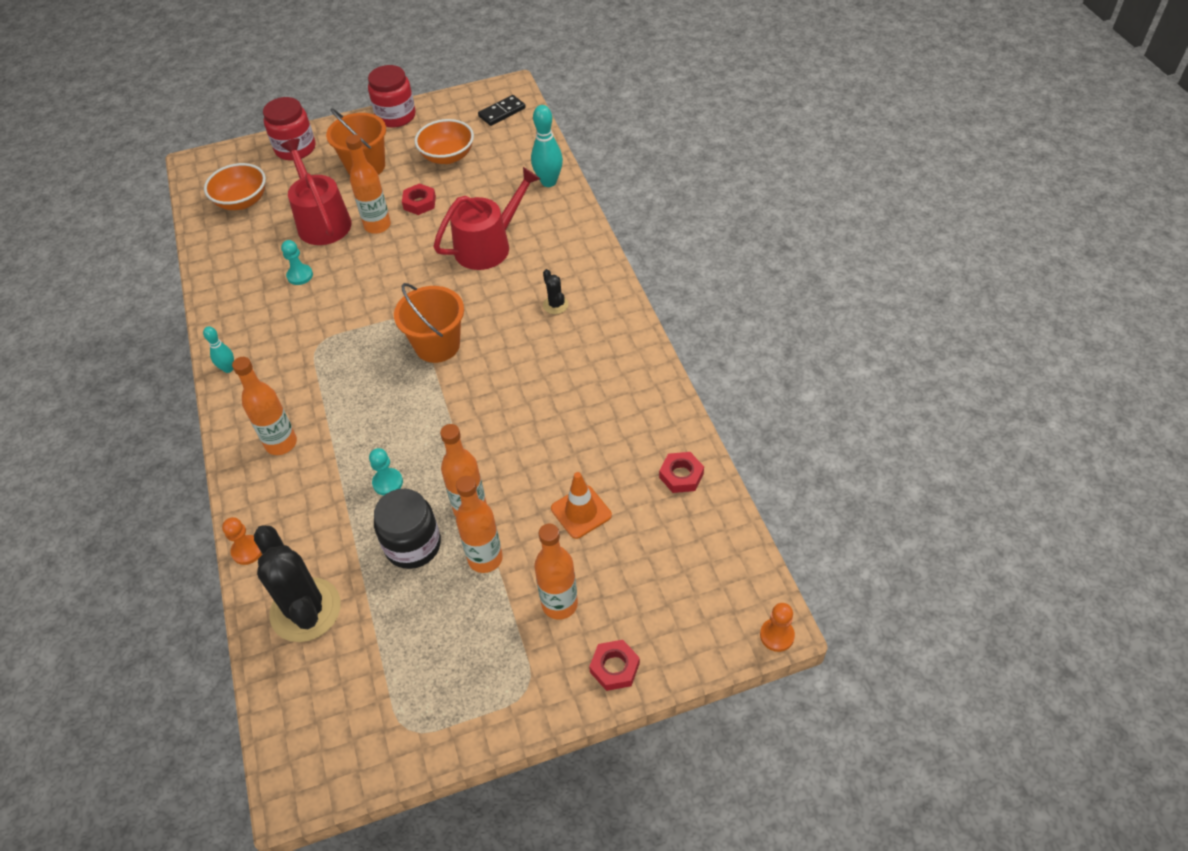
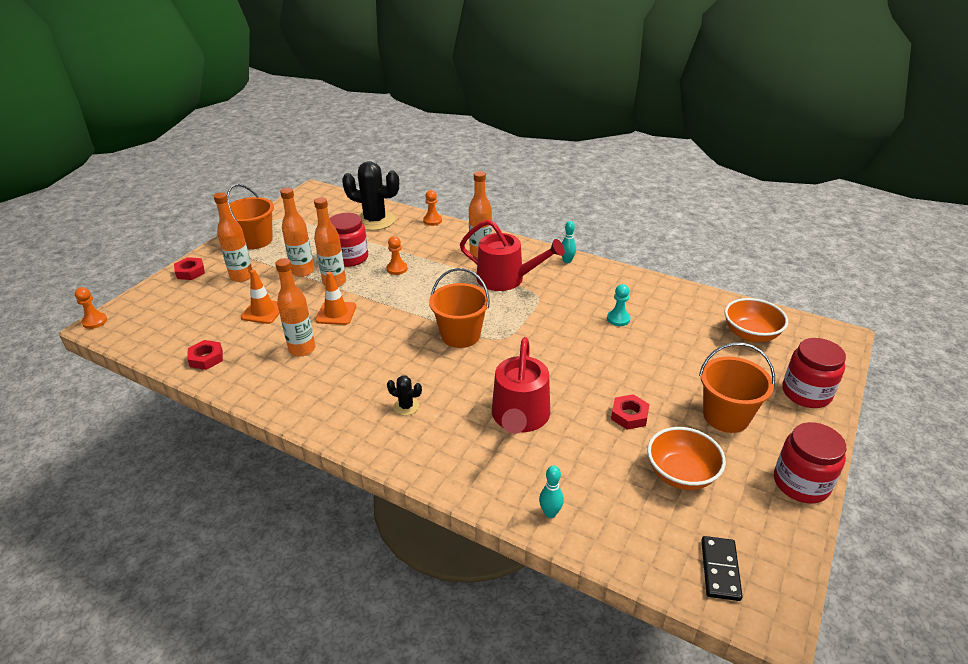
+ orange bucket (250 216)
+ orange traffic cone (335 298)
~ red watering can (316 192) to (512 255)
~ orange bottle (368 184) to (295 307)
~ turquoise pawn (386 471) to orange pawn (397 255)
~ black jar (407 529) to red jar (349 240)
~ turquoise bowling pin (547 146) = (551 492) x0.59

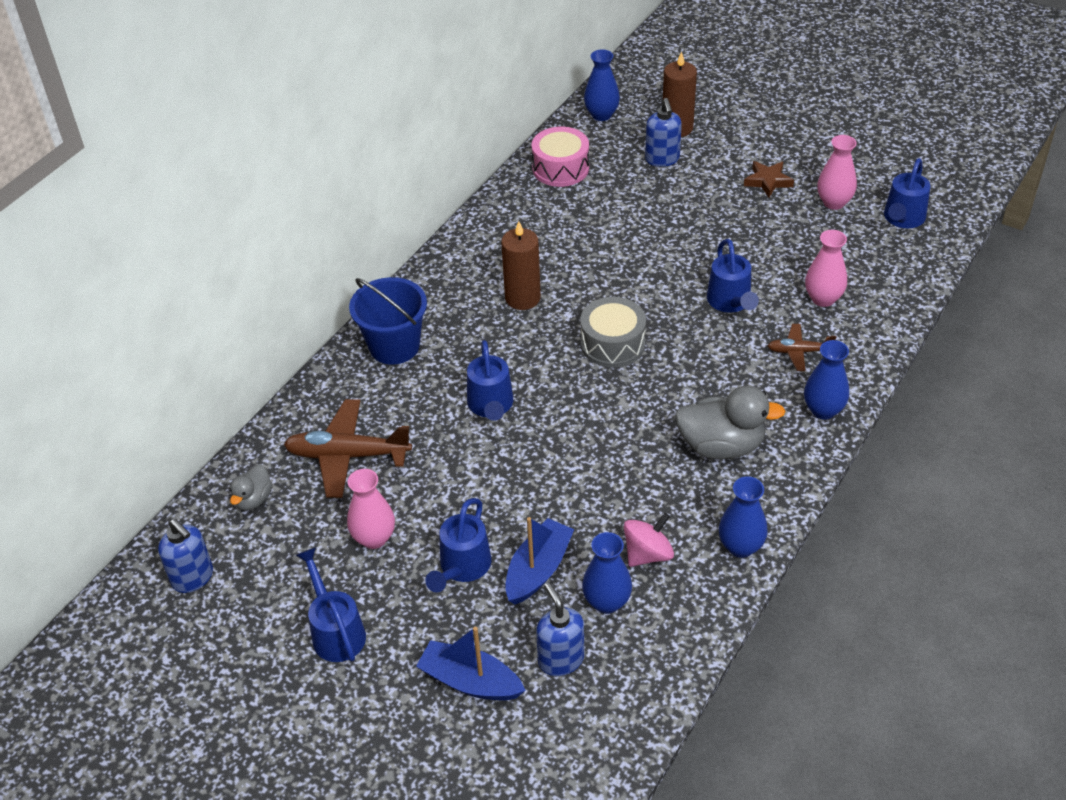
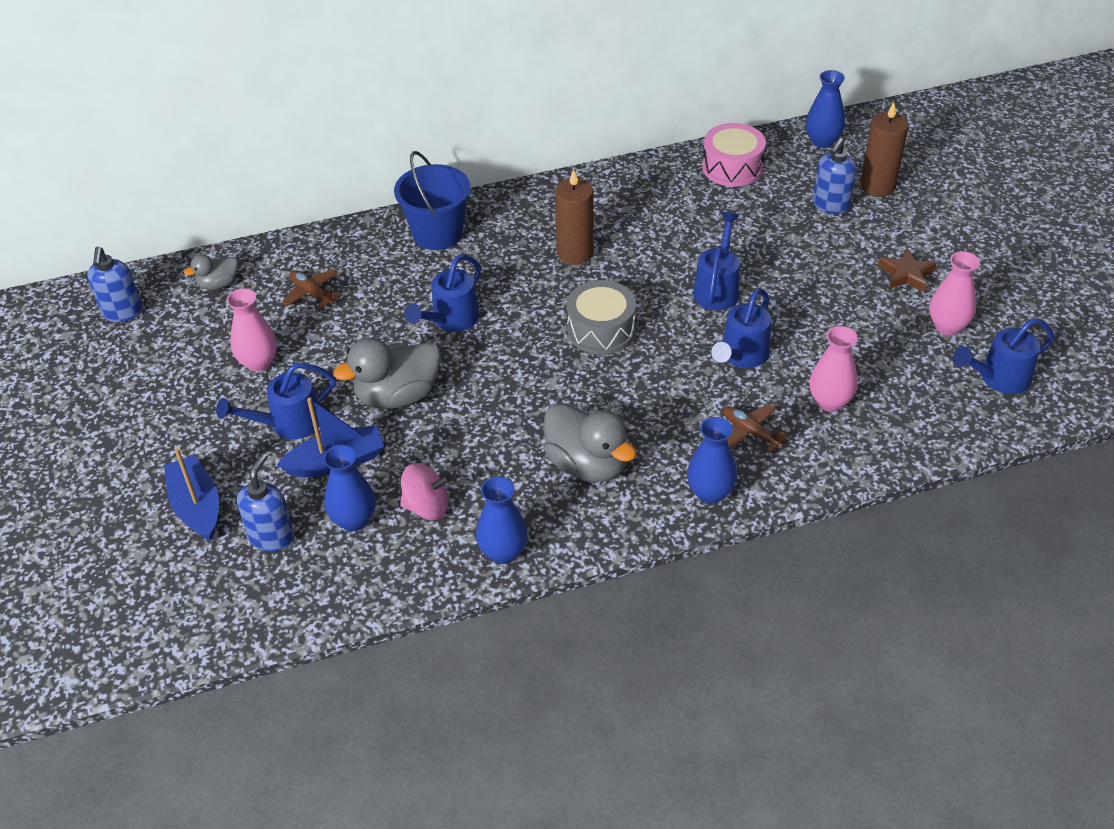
+ grey duck (387 373)
~ blue watering can (331 604) to (716 261)
~ brown plane (348 448) = (311 288) x0.54

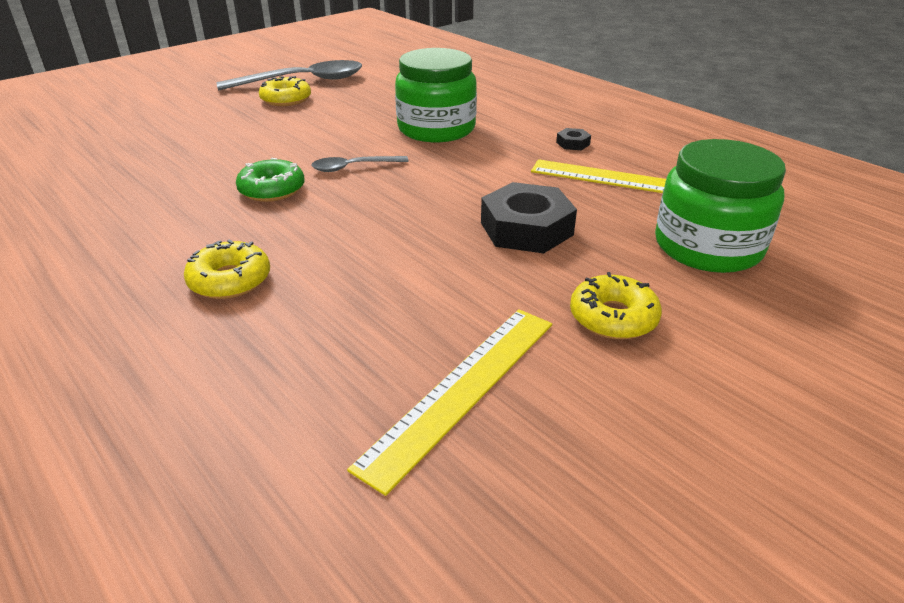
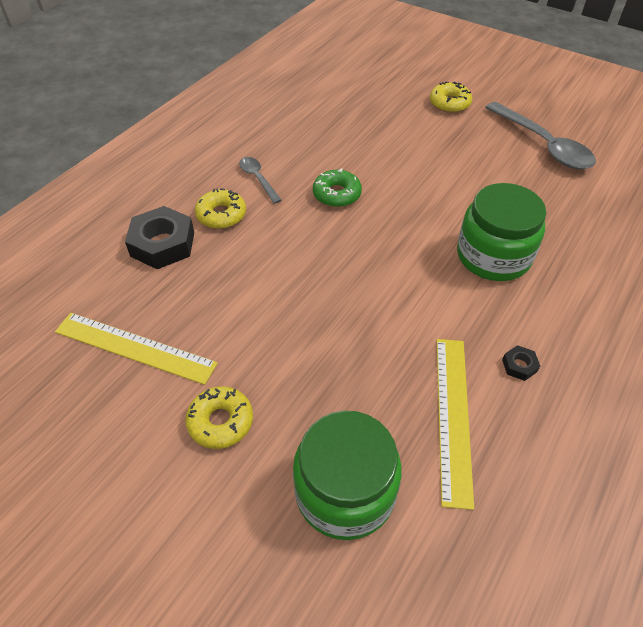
~ yellow donut (285 91) to (451 97)
~ grey spoon (360 164) to (260 180)
~ black nut (529 217) to (159 237)

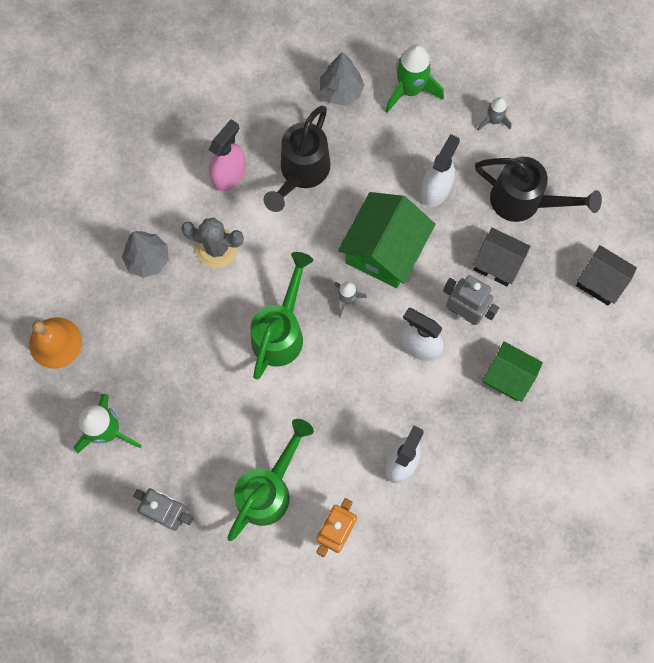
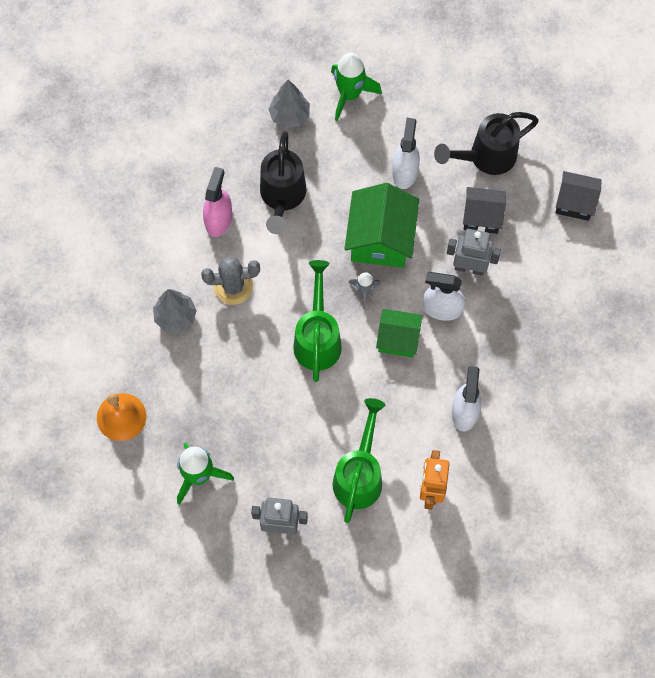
- grey rocket (494 114)
~ green house (513 371) to (399 333)
~ black watering can (538 189) = (486 143) 150 degrees clockwise

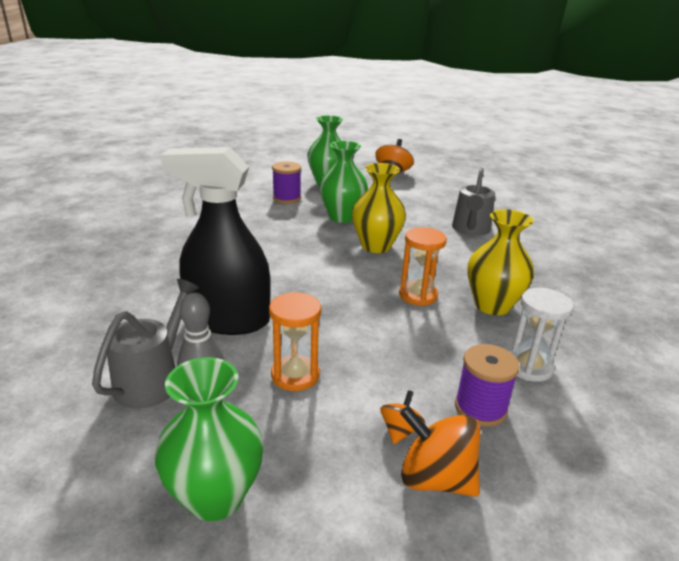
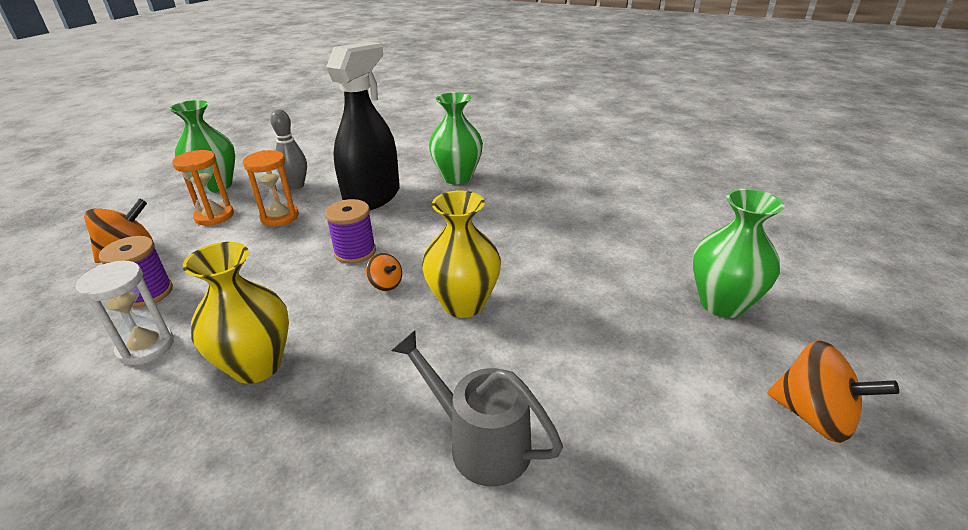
- grey watering can (145 344)
~ purple spool (286 182) to (350 231)
~ green vase (343 182) to (456 138)
~ orange spinning top (402 417) to (384 272)
~ orange hourglass (423 266) to (203 188)

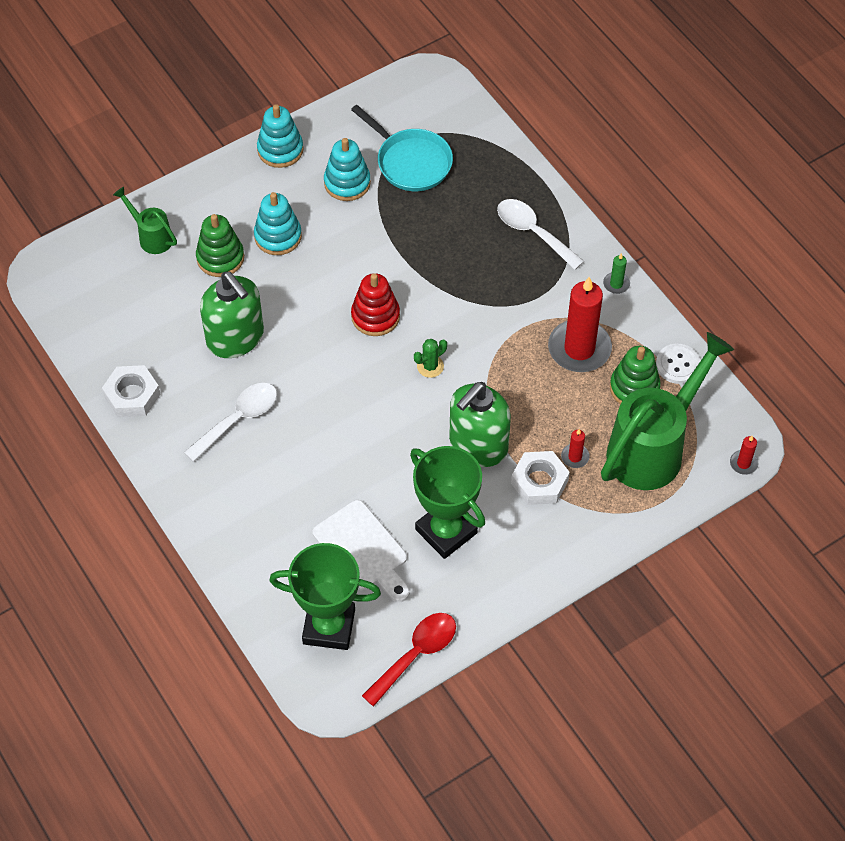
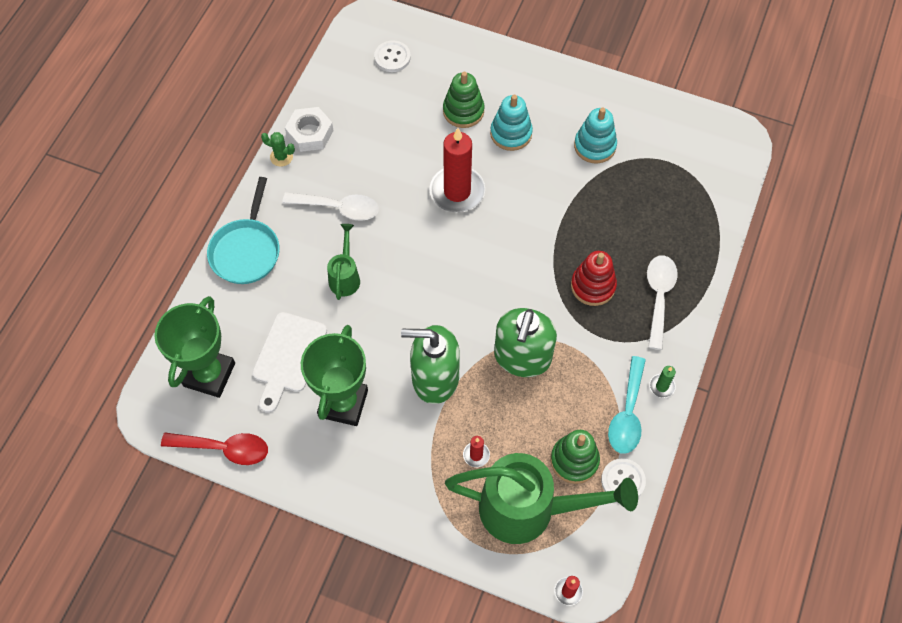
- turquoise stacking toy (280 136)
- white nut (540 478)
+ white button (392 56)
+ turquoise spoon (627 405)
~ green watering can (145 220) to (343 262)
~ green soap dispenser (232 315) to (525 342)
~ turquoise pan (402 148) to (243 230)
~ red stacking toy (375 304) to (594 278)
~ green cactus (430 358) to (278 149)
~ red candle (580 324) to (457 170)
~ green trophy (325 596) = (195 347) 45 degrees clockwise

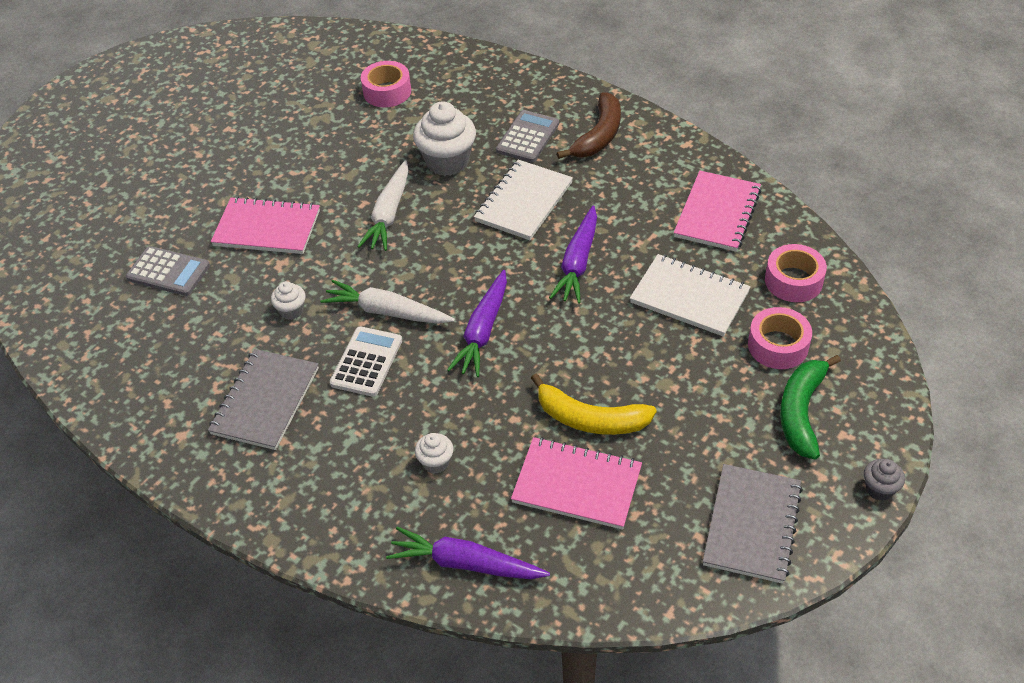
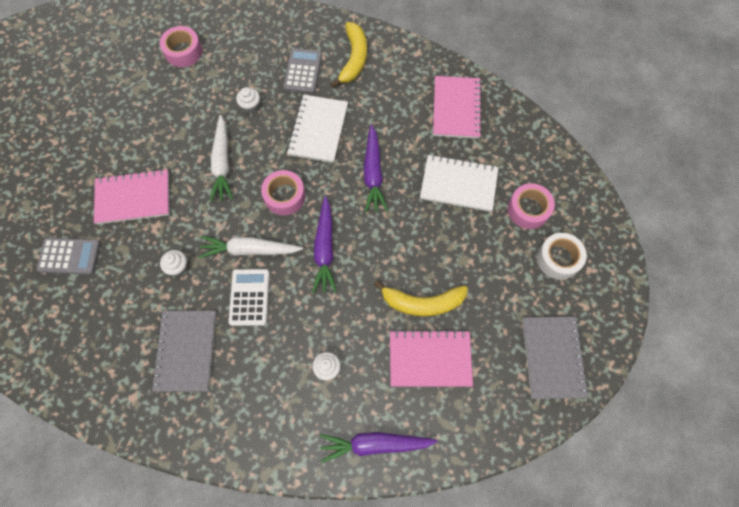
- grey cupcake (884 480)
~ pink tape (796 273) to (283 192)
~ green banana (810 407) to white tape (562 256)
~ brown banana (589 125) to yellow banana (348 54)
~ white cupcake (444 138) = (248 100) x0.50

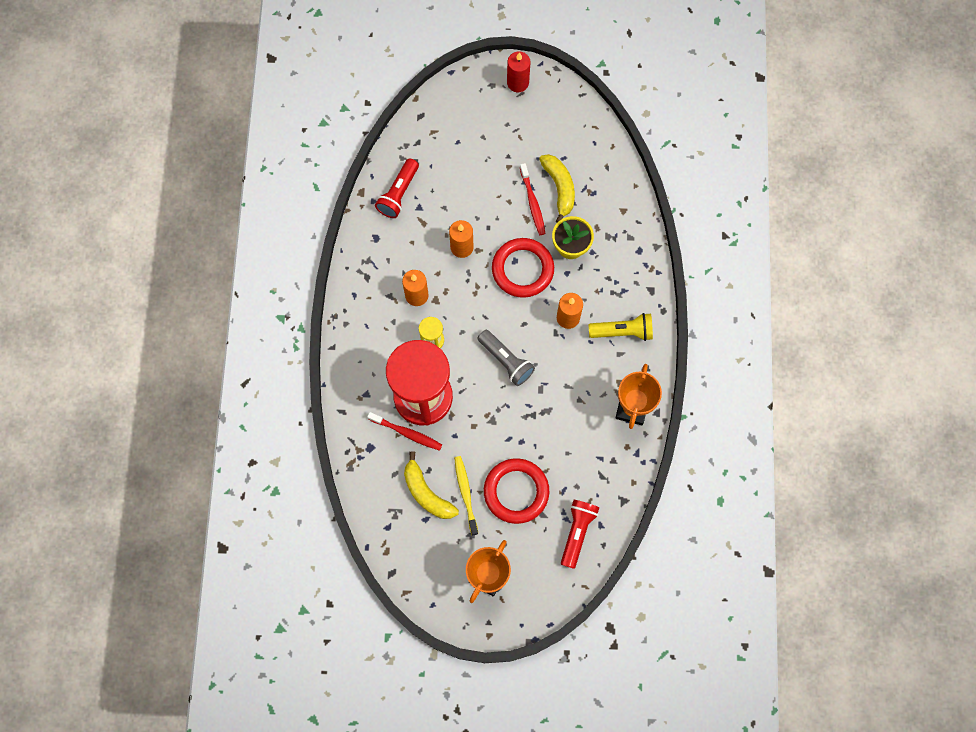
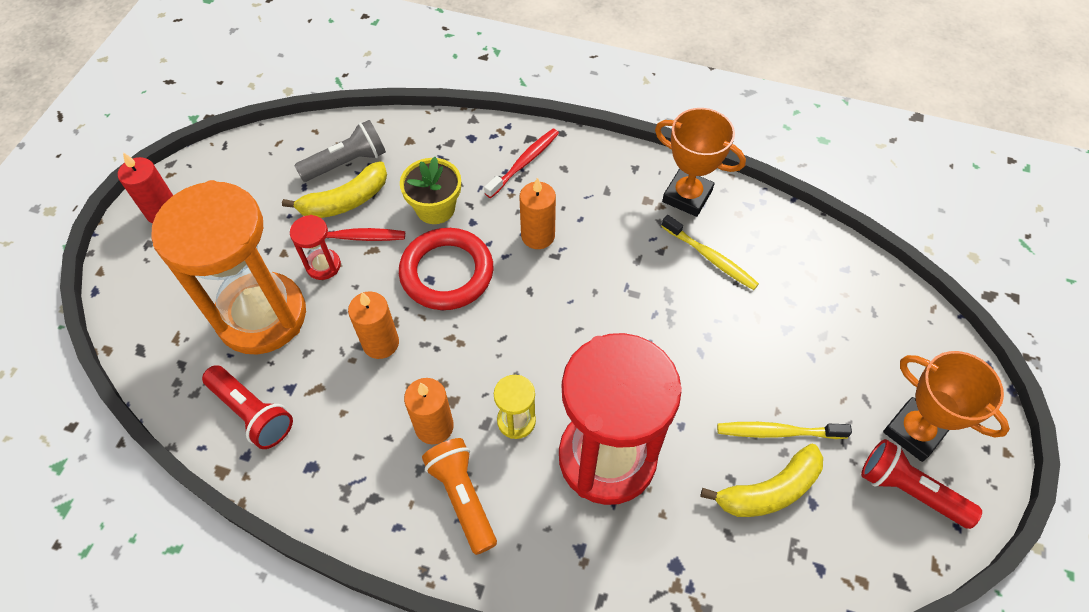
- red ring (516 491)
- yellow flashlight (620 327)
+ orange hourglass (228 267)
+ red hourglass (315 247)
+ orange flashlight (459 496)
+ yellow toothbrush (710 252)
~ red toothbrush (404 431) to (521 163)
~ grey flashlight (506 358) to (340 151)
~ red flashlight (580 534) to (921 484)
~ yellow banana (557 188) = (334 189) 150 degrees clockwise

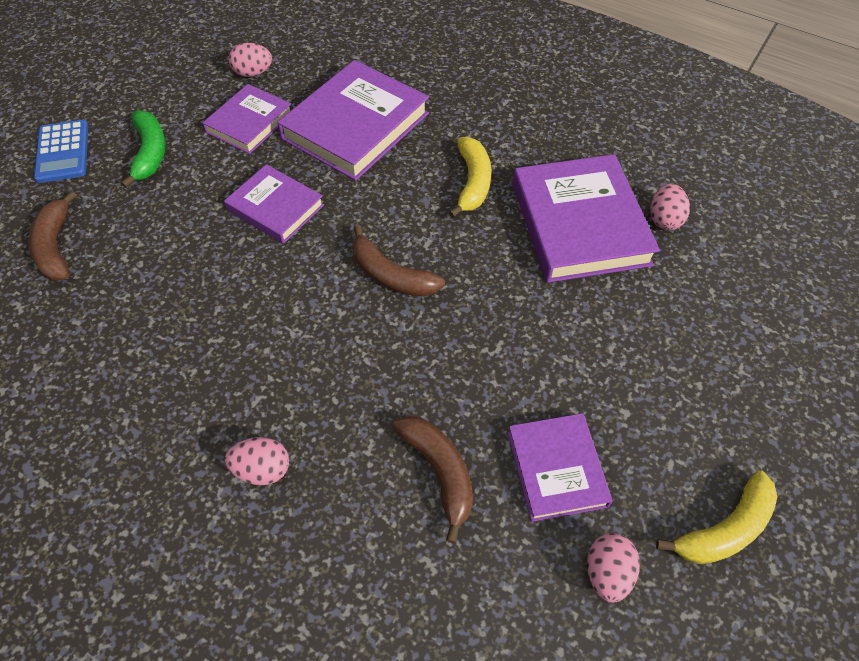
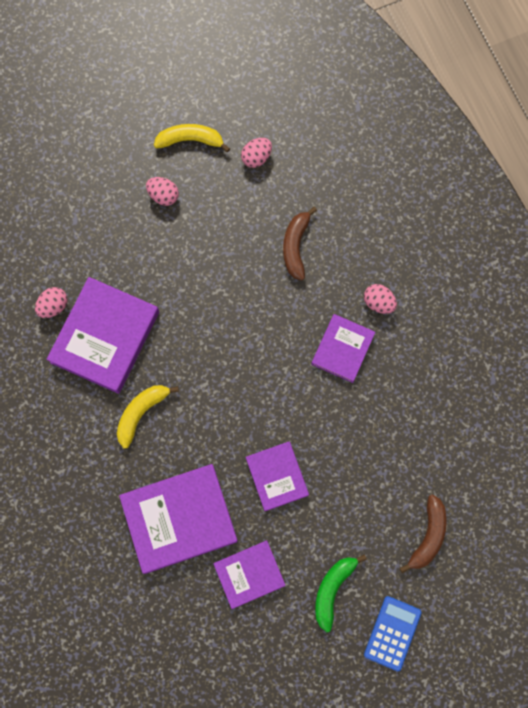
- brown banana (398 260)
~ pink egg (250 60) to (162 191)
~ purple book (560 467) to (343 348)

